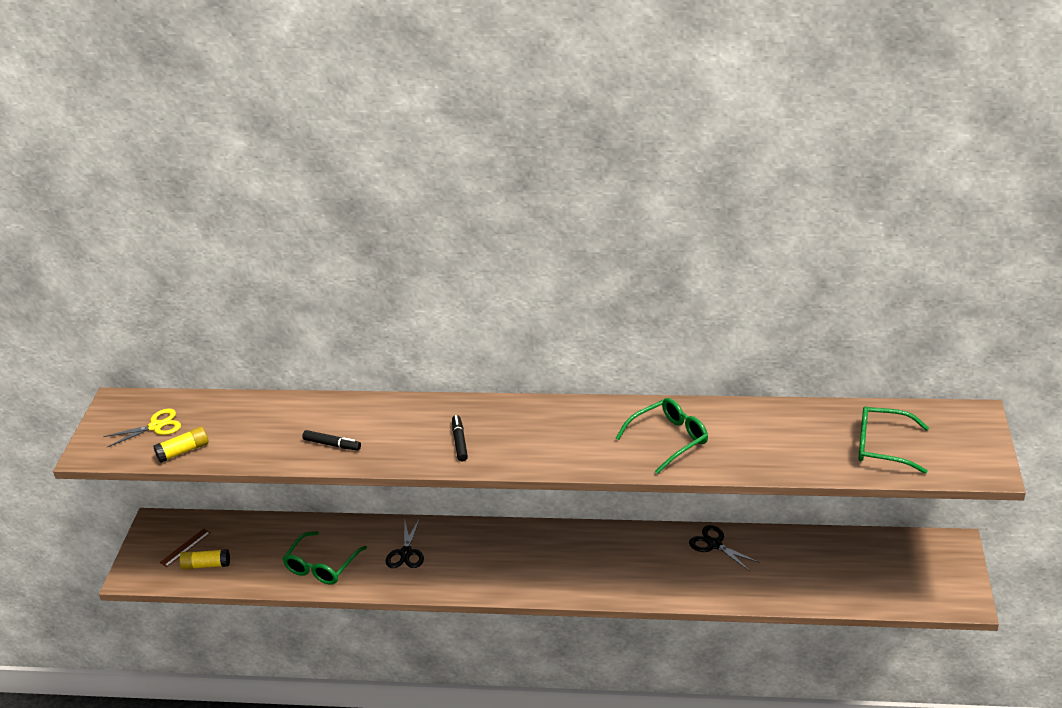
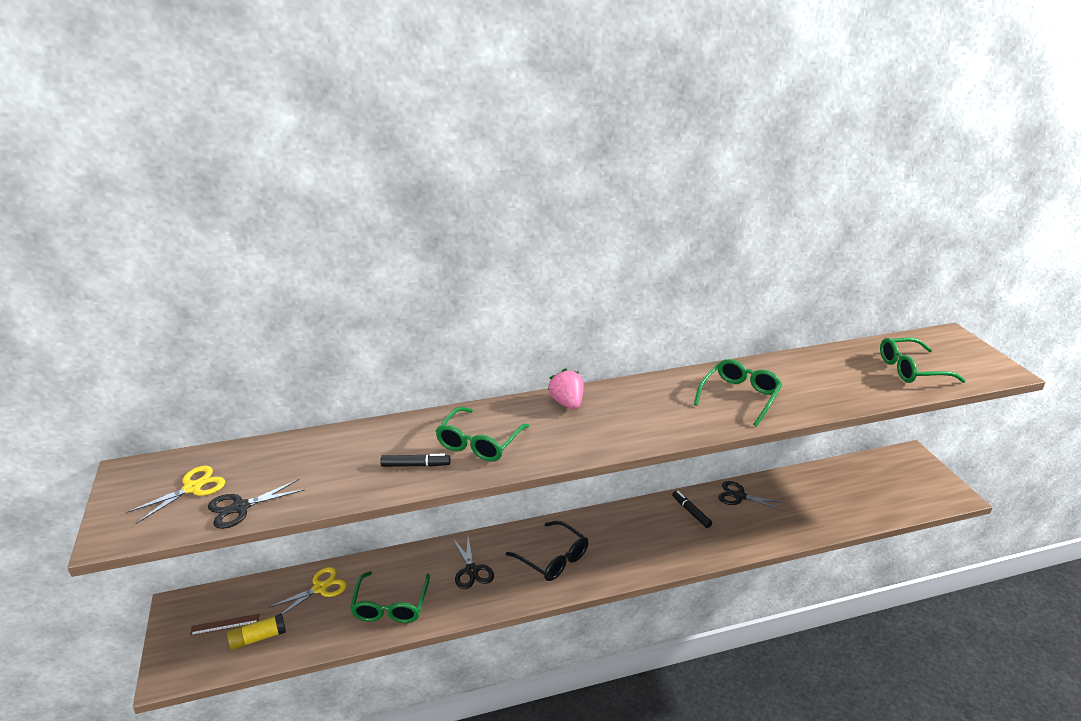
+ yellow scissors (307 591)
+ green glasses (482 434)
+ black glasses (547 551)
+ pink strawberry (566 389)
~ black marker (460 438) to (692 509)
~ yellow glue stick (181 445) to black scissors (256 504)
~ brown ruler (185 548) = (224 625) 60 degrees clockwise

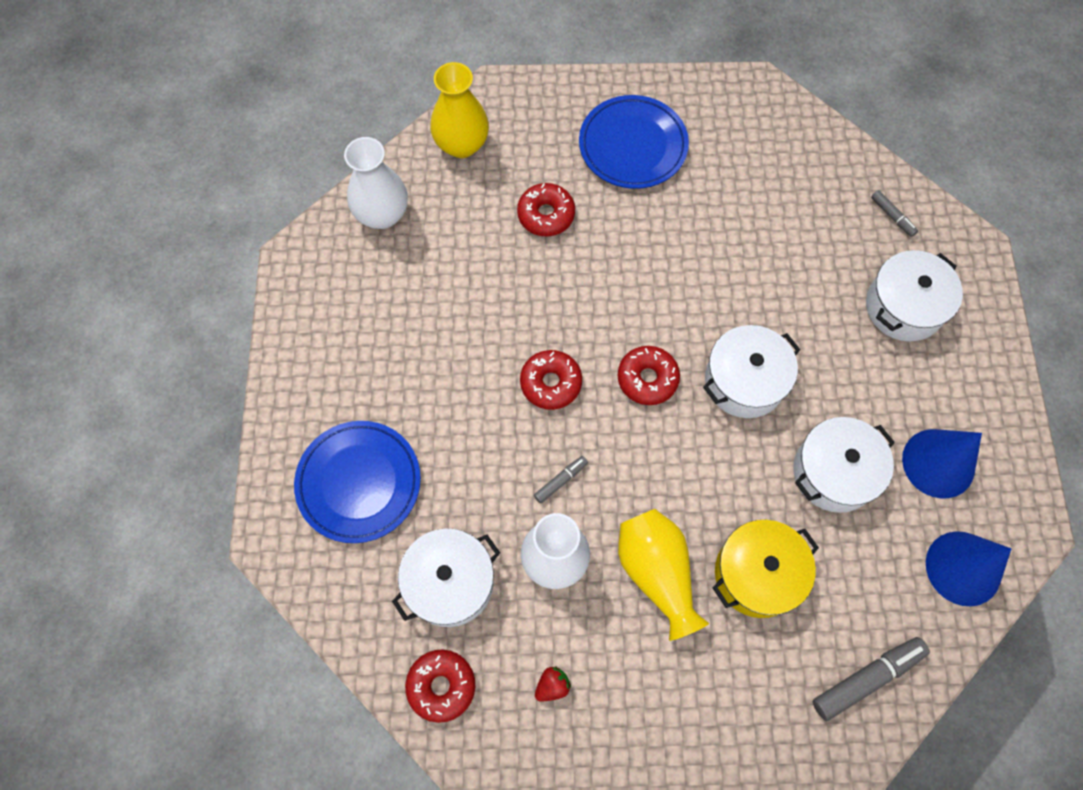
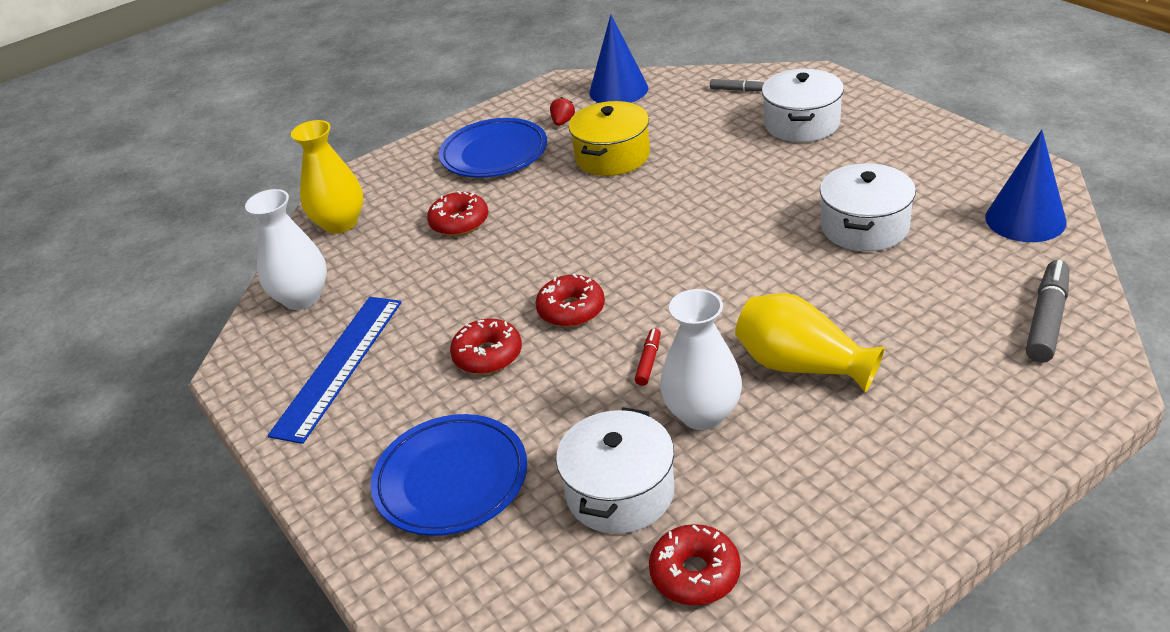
- white pot (751 371)
+ blue ruler (335 370)
~ red strawberry (553 684) to (562 111)
~ red donut (649 375) to (486 346)
~ yellow pot (766 569) to (609 138)
~ blue cone (942 463) to (618 59)
~ grey marker (561 480) to red marker (648 357)

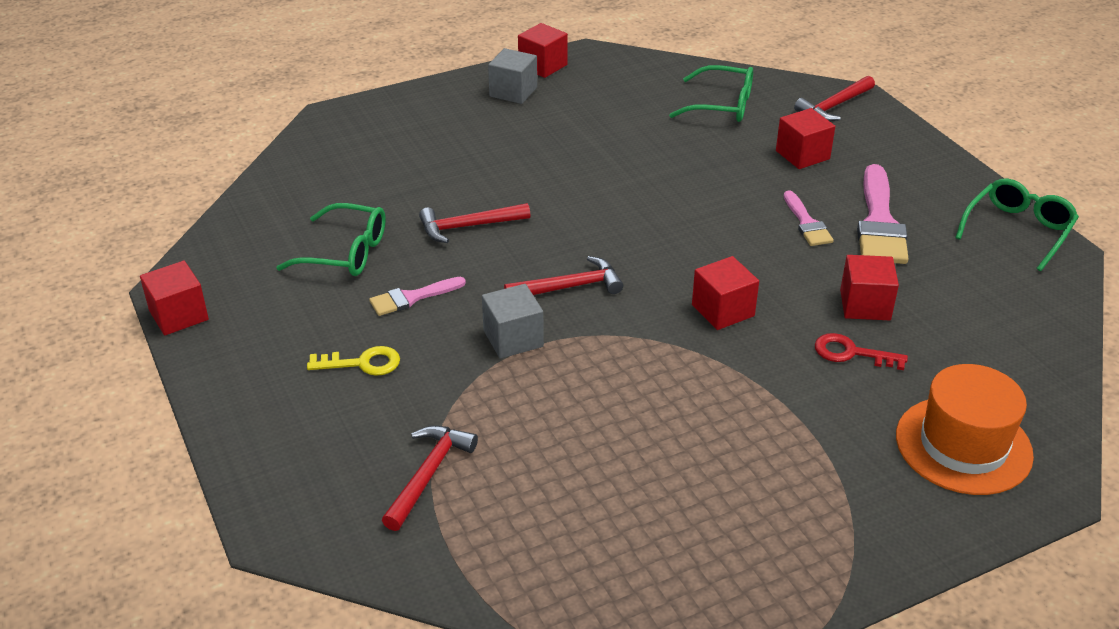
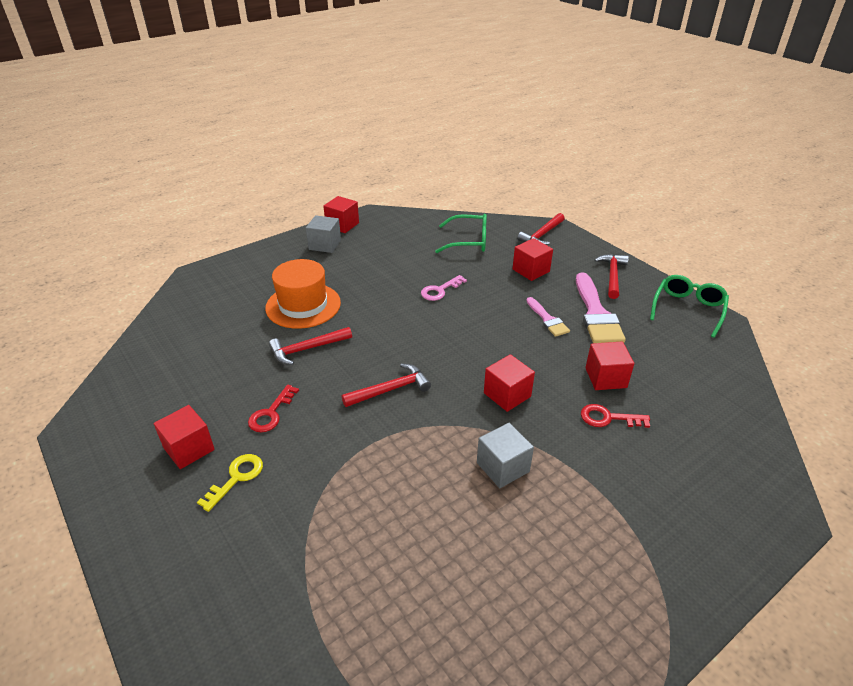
- green glasses (331 239)
+ pink key (444 288)
~ red cube (174 298) to (184 437)
~ red hammer (430 478) to (611 276)
~ grey cube (513 321) to (505 455)
~ orange hat (965 429) to (303 294)
~ pink brush (417 296) to red key (273 408)
~ yellow key (353 361) = (230 483) 45 degrees counterclockwise

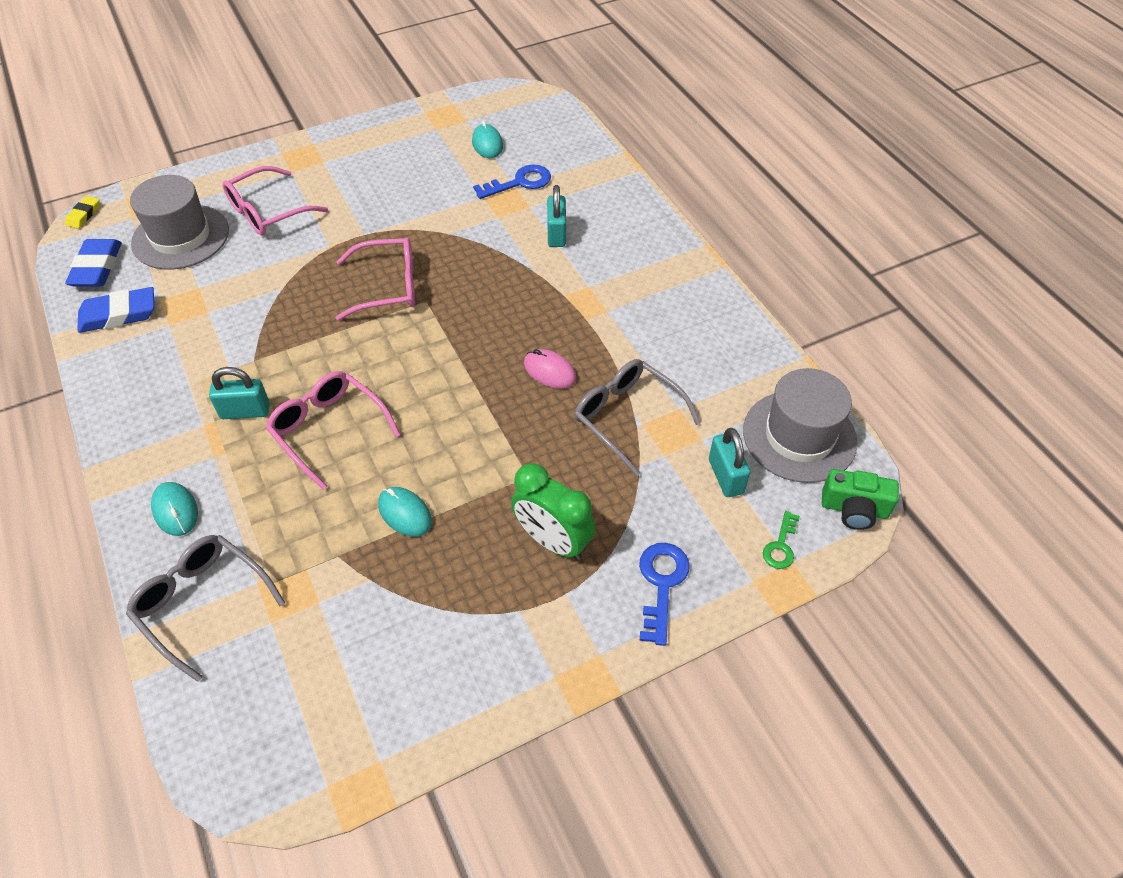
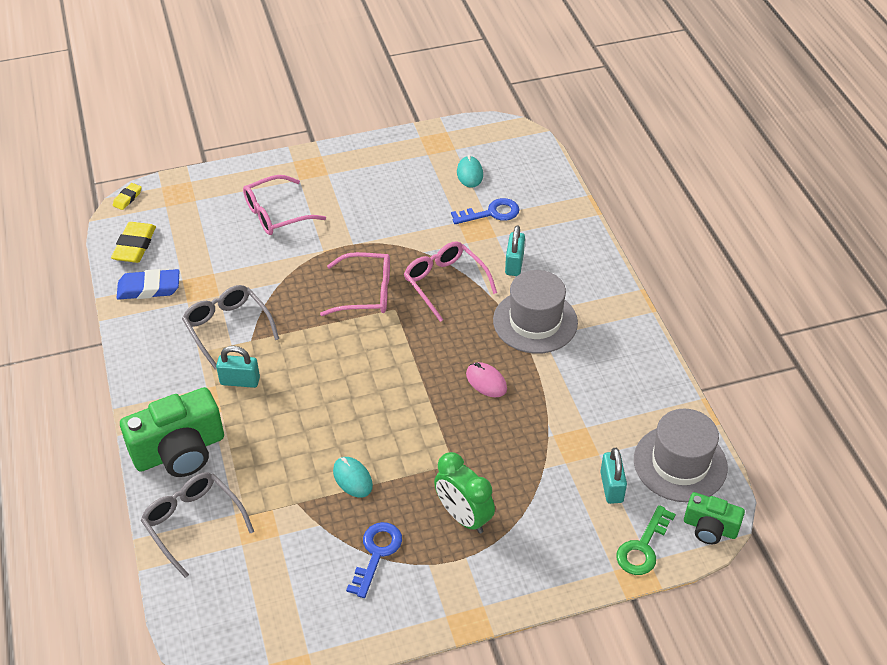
~ grey hat (179 222) to (535 312)
~ pink glasses (333 430) to (450 281)
~ grey glasses (638 417) to (230 327)
~ blue key (664 594) to (374 560)
~ turquoise mouse (174 509) to green camera (172 432)
~ blue eraser (93 263) to yellow eraser (133 242)
~ green key (781 540) = (646 540) x1.60

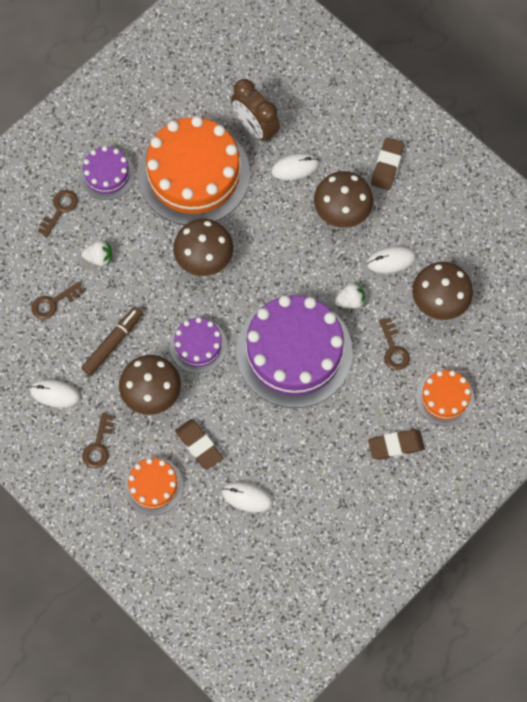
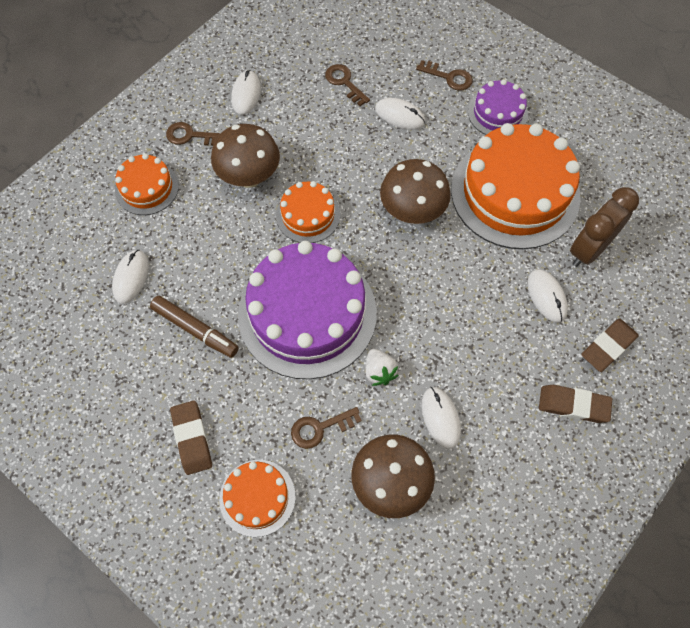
- brown mushroom (343 199)
~ brown marker (112 341) to (194 327)
~ brown eraser (199 444) to (610 345)
~ white strawberry (96 253) to white mouse (400 113)
~ purple cake (198 345) to orange cake (308 212)

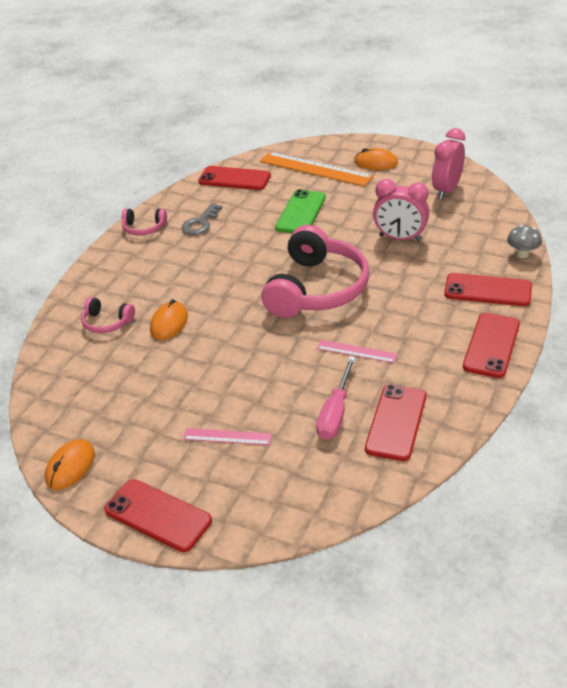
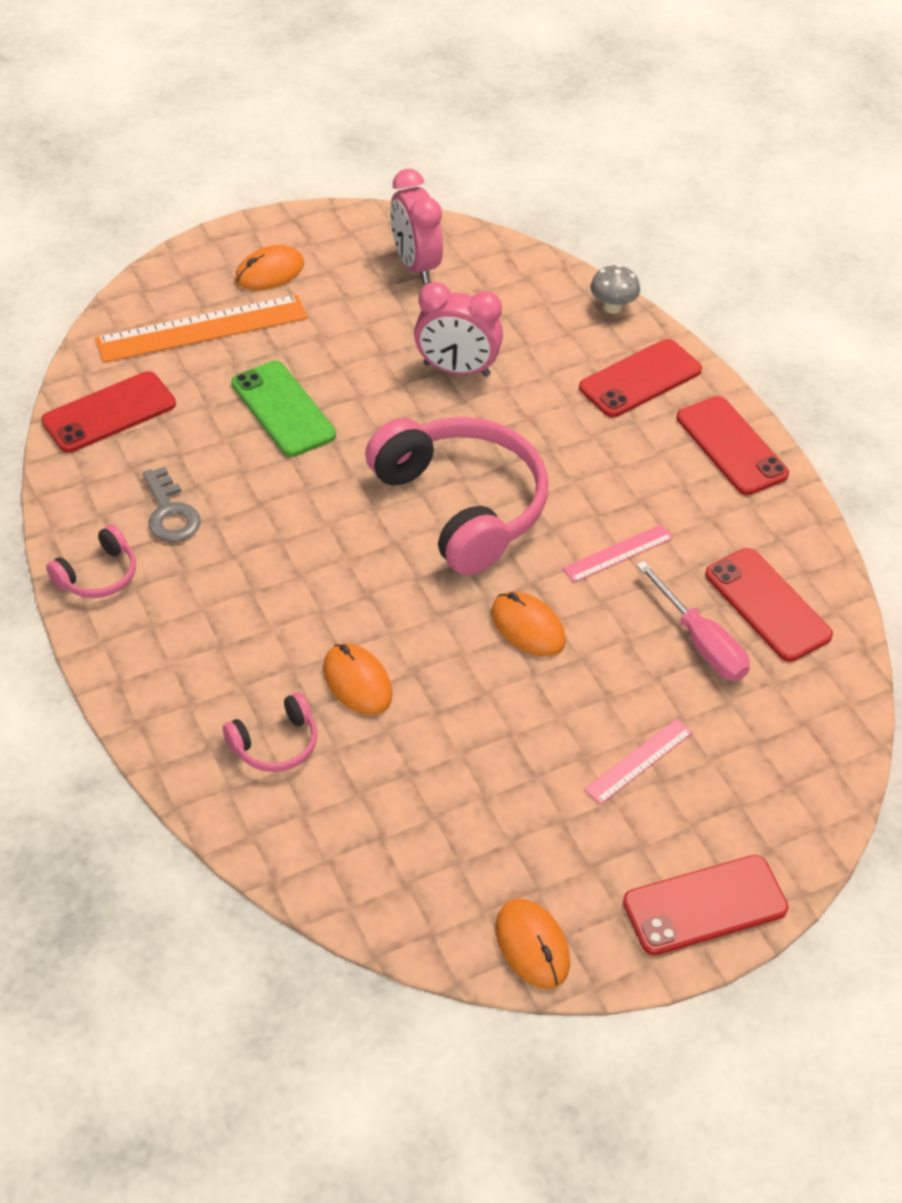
+ orange mouse (528 624)
~ pink clock (401 210) = (458 329) 45 degrees clockwise

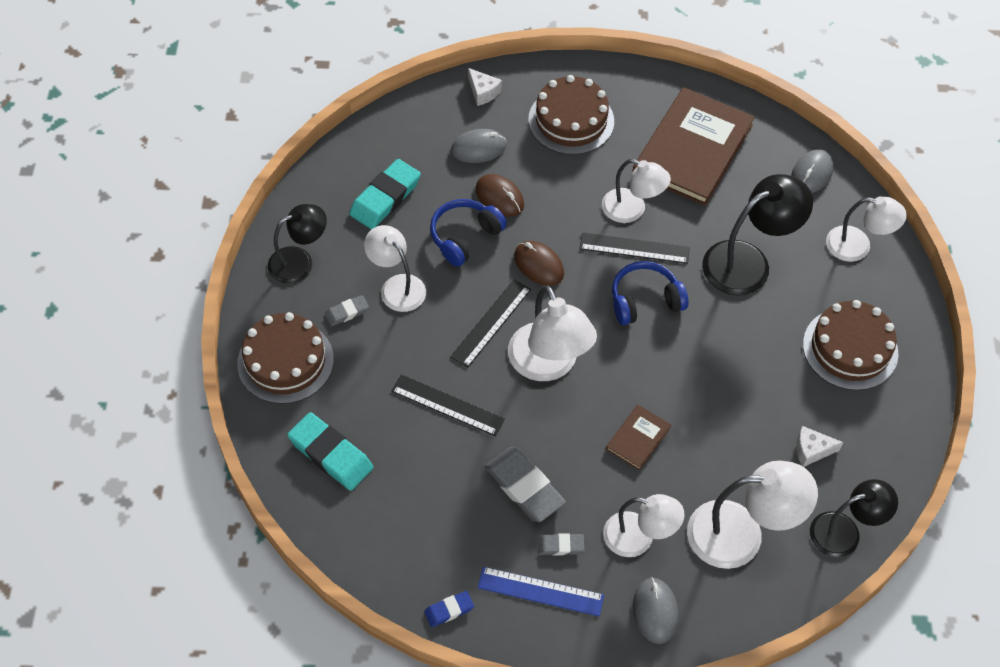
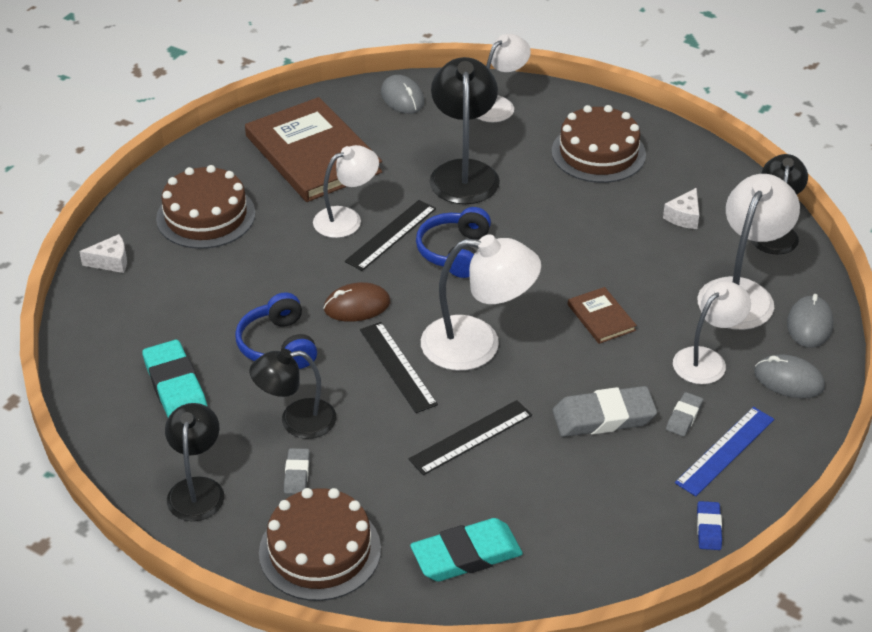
- brown mouse (499 195)
~ grey mouse (479 146) to (810 321)
~ white lamp (395 268) to black lamp (293 394)

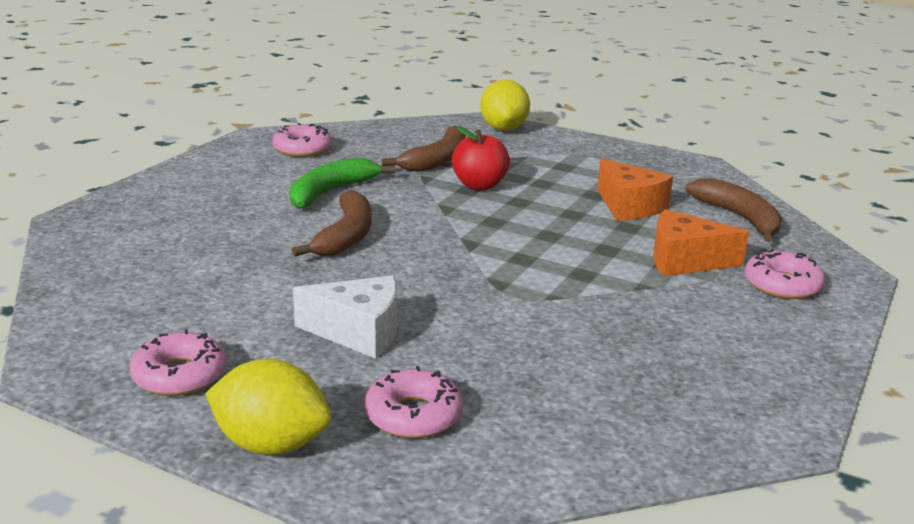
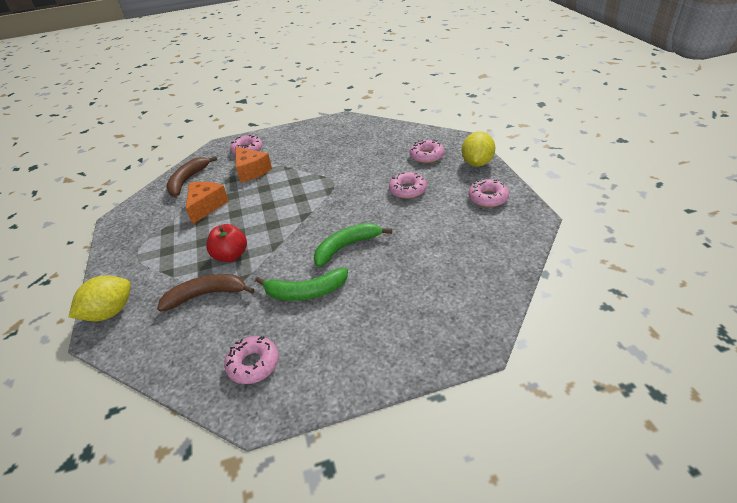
~ white cheese (345 317) to pink donut (408 185)
~ brown banana (331 223) to green banana (353 245)
~ yellow lemon (268 407) = (478 149) 45 degrees clockwise

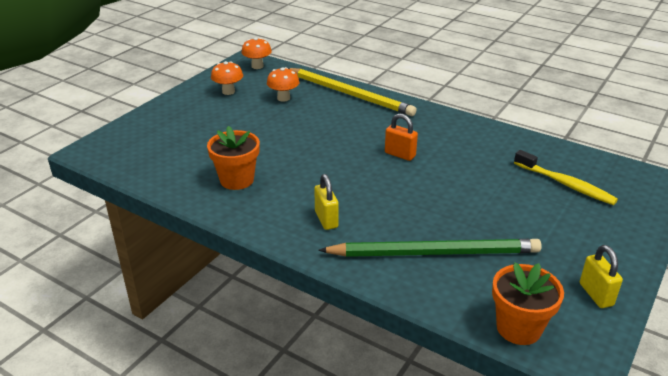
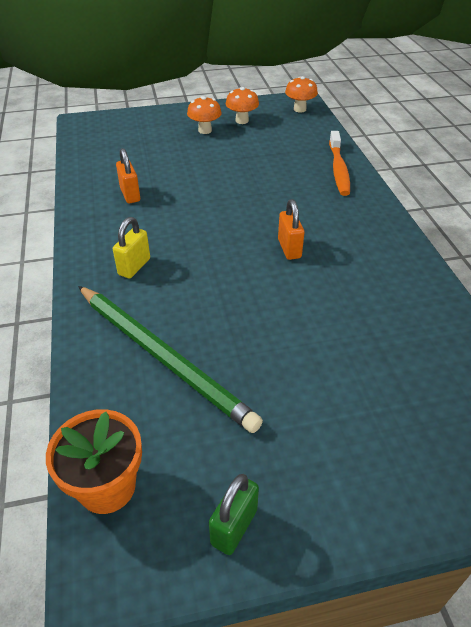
- yellow toothbrush (566 177)
~ orange mushroom (283 84) to (204 115)
~ orange flower pot (233 158) to orange padlock (128 175)
~ yellow pencil (352 92) to orange toothbrush (339 163)
~ yellow padlock (601 276) to green padlock (234 514)

